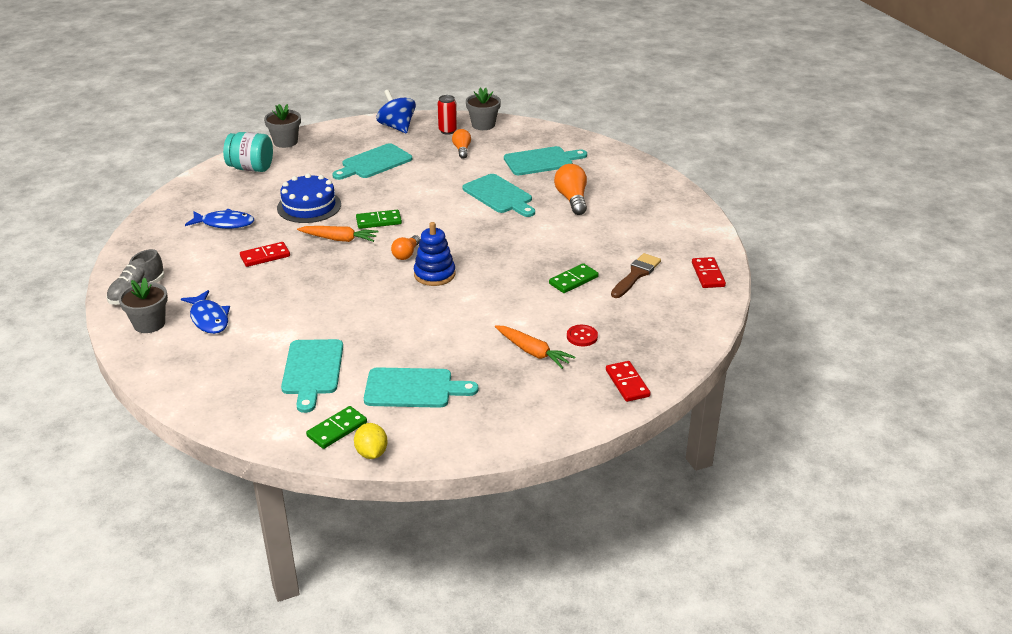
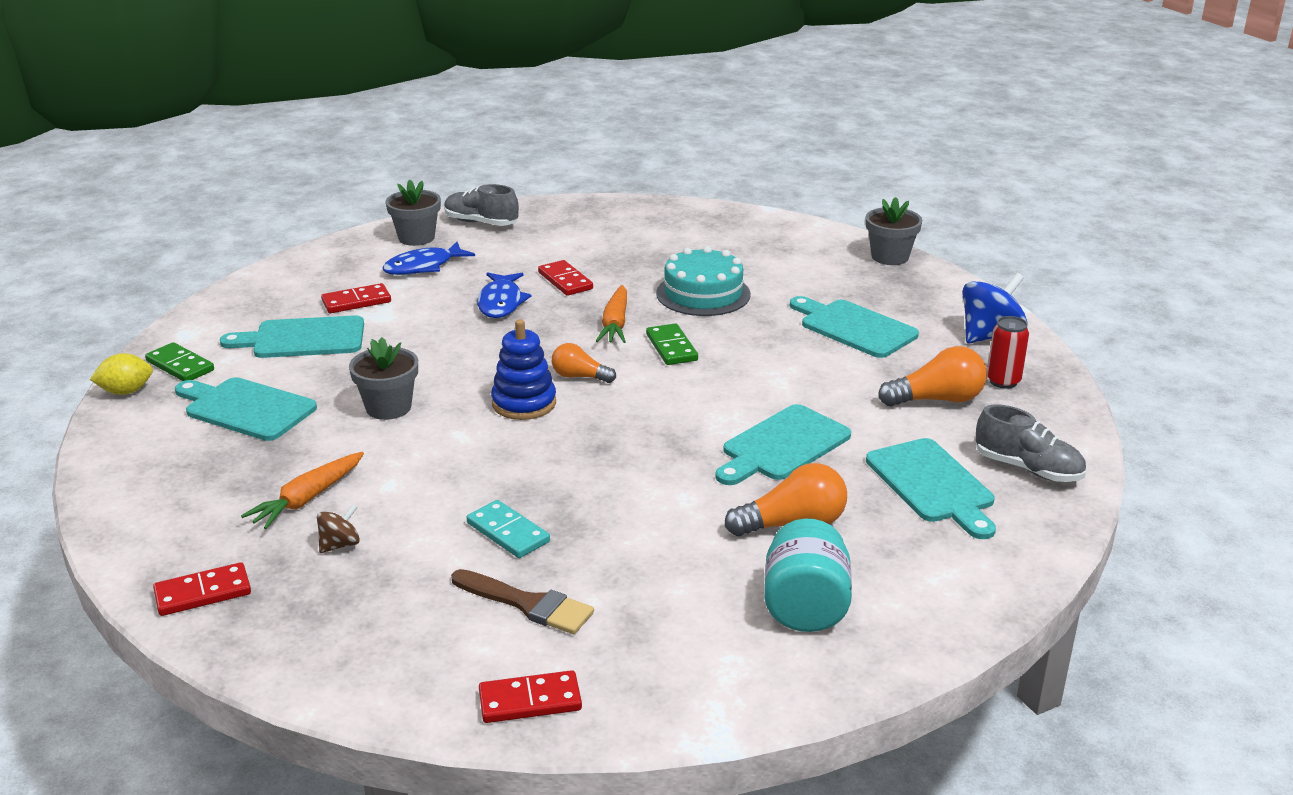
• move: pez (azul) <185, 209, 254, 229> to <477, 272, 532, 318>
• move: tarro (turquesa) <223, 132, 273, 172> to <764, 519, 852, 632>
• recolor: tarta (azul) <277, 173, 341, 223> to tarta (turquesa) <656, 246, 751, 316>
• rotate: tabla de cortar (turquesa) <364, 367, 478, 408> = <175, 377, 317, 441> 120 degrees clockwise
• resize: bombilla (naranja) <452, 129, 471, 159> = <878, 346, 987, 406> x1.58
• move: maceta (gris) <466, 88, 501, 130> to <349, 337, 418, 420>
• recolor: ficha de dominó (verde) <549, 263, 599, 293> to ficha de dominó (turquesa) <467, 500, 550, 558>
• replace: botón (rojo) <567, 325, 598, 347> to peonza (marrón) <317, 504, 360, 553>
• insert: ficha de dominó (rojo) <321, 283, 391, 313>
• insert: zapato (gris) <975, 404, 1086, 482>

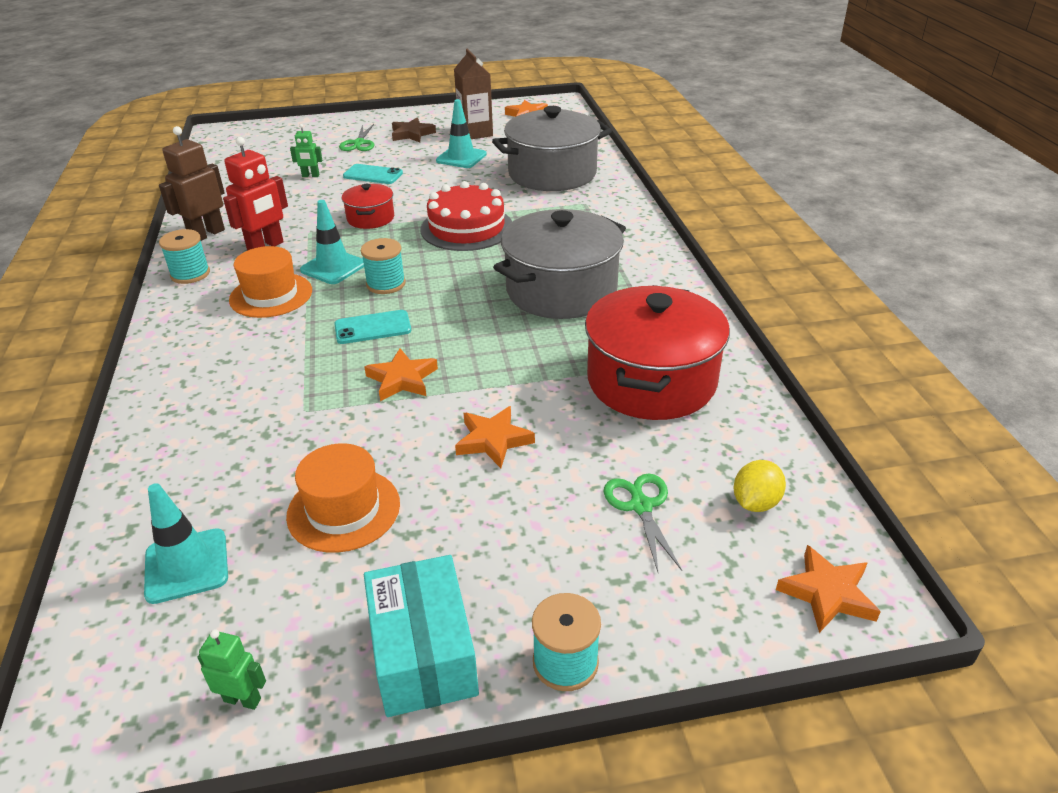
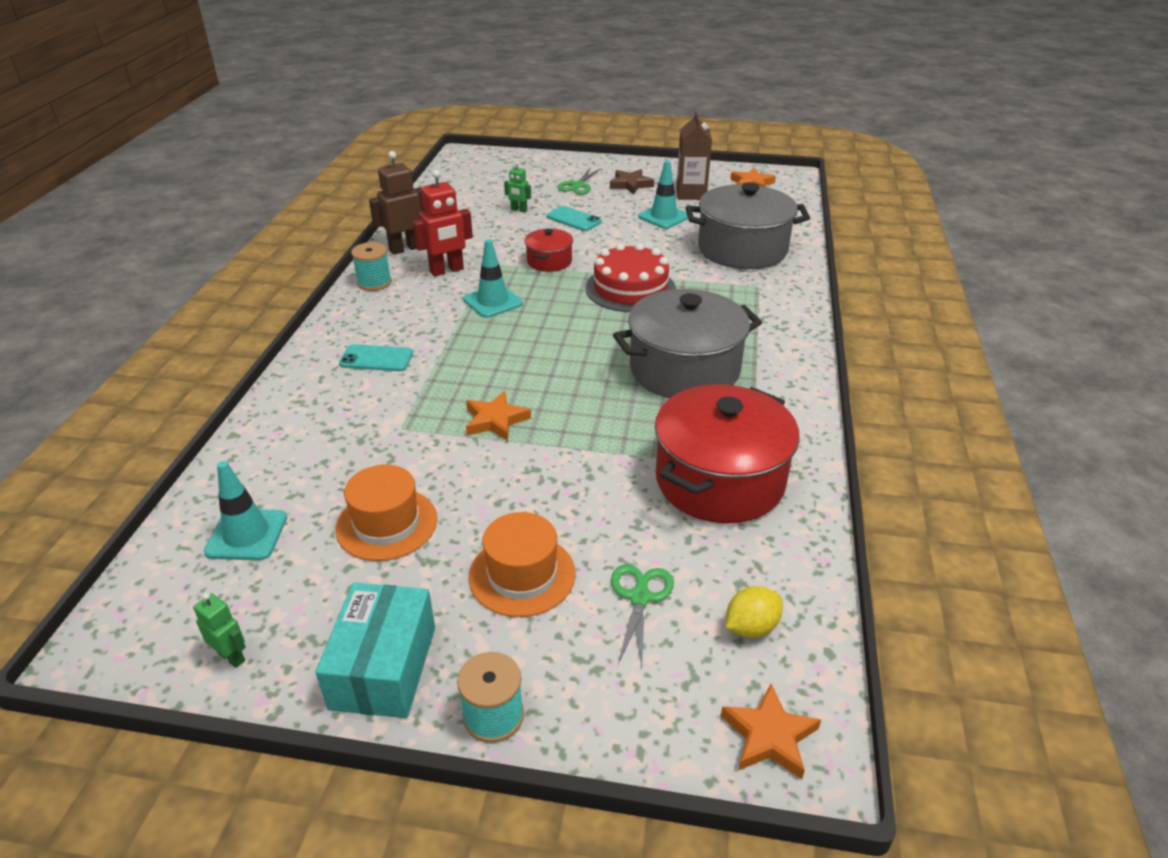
• move: sombrero (naranja) <229, 246, 312, 318> to <469, 512, 576, 617>
• move: móvil (turquesa) <334, 310, 411, 344> to <339, 344, 413, 371>
• delete: carrete (turquesa) <361, 238, 406, 294>
• delete: estrella (naranja) <455, 406, 535, 468>

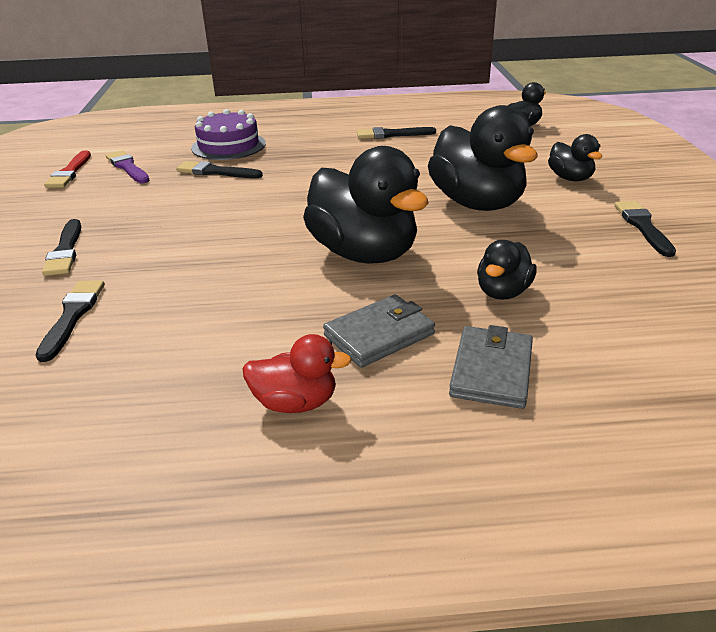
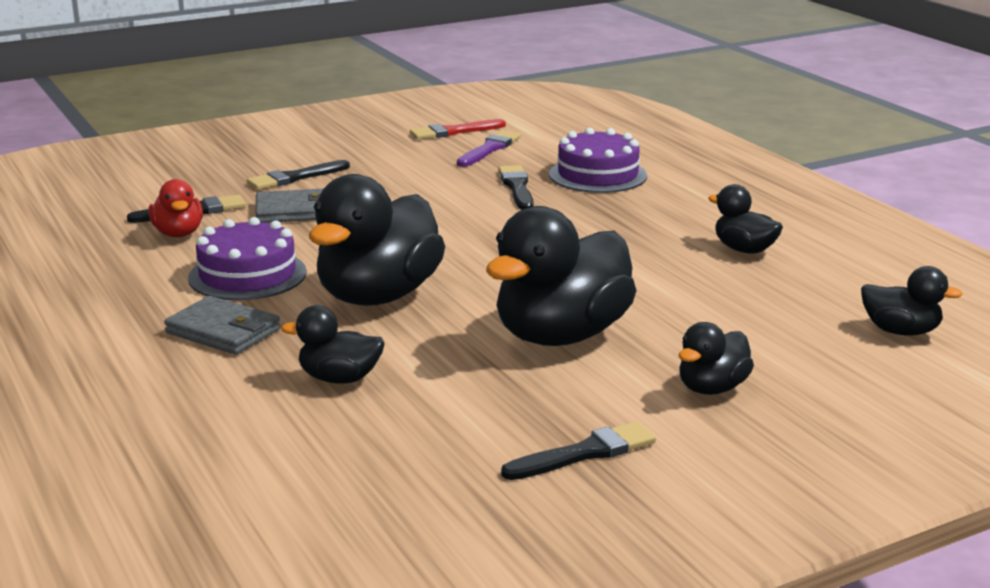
• move: pato (rojo) <243, 334, 352, 413> to <148, 179, 203, 237>
• replace: pincel (negro) <357, 127, 436, 139> to pato (negro) <708, 184, 783, 254>
• move: cartera (gris) <449, 325, 533, 409> to <256, 188, 324, 223>
• insert: tarta (morado) <188, 217, 307, 300>

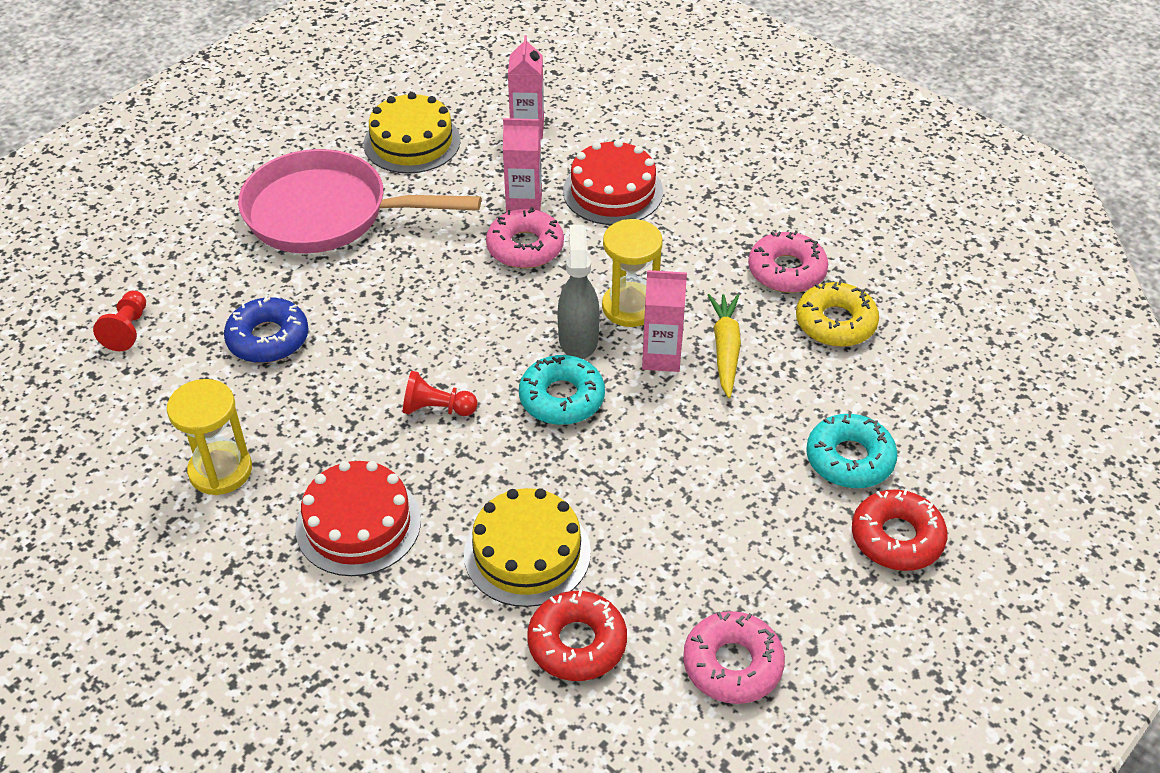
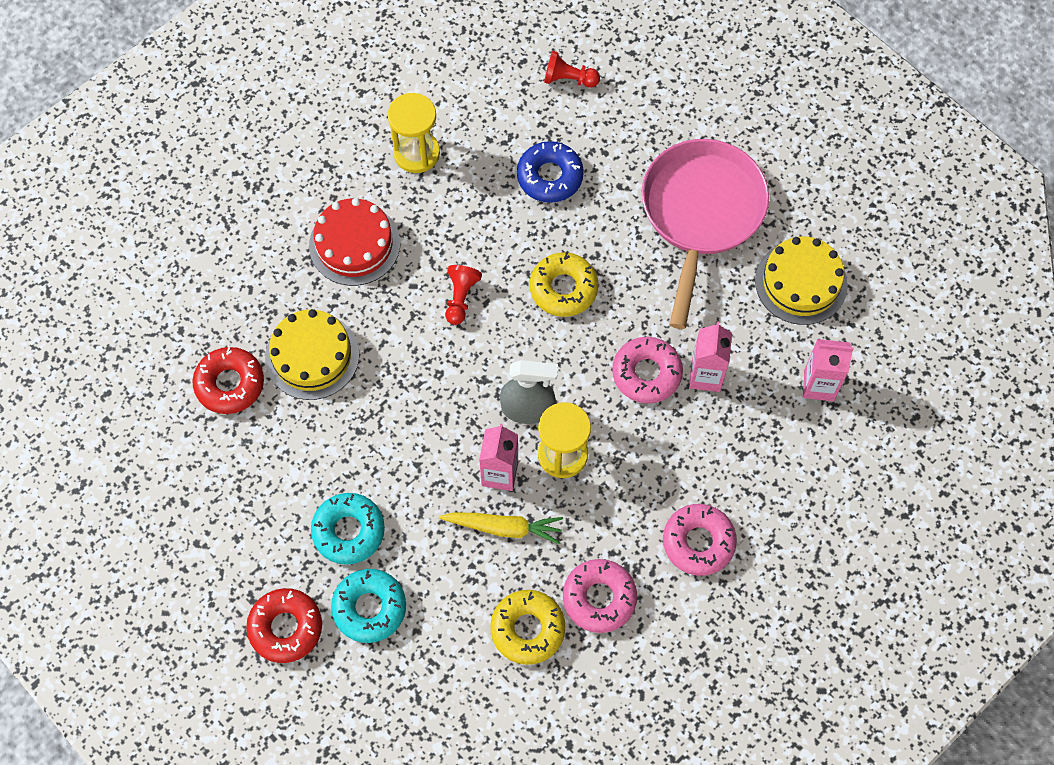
• move: rosquilla (turquesa) <519, 355, 605, 425> to <311, 493, 385, 565>
• delete: tarta (rojo) <563, 140, 663, 225>
• move: rosquilla (rosa) <683, 611, 785, 704> to <663, 504, 737, 576>
• insert: rosquilla (amarillo) <530, 252, 599, 317>

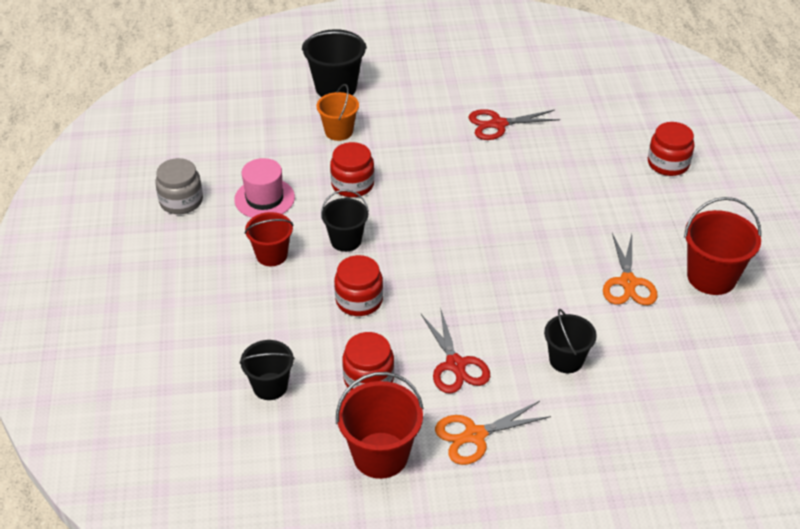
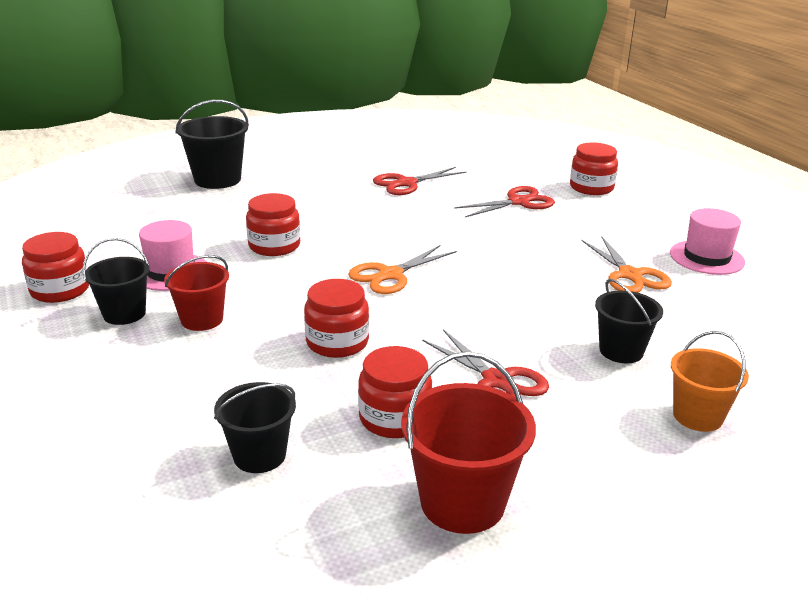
• recolor: tarro (gris) <155, 158, 203, 214> to tarro (rojo) <22, 232, 89, 303>
• move: balde (naranja) <316, 84, 359, 141> to <671, 331, 749, 432>
• move: balde (negro) <321, 190, 369, 252> to <83, 238, 150, 325>
• move: tijeras (naranja) <435, 401, 551, 465> to <348, 245, 457, 294>
• replace: balde (rojo) <684, 197, 761, 295> to sombrero (rosa) <670, 208, 745, 275>
• insert: tijeras (rojo) <454, 186, 555, 217>

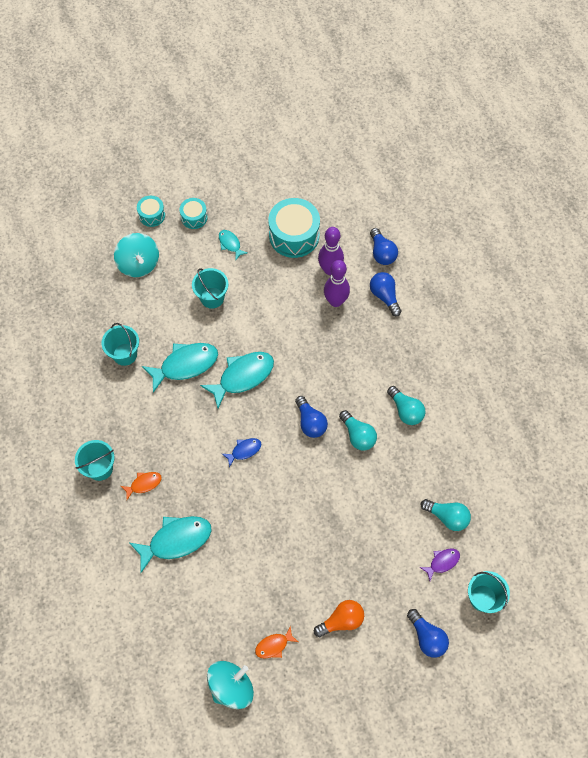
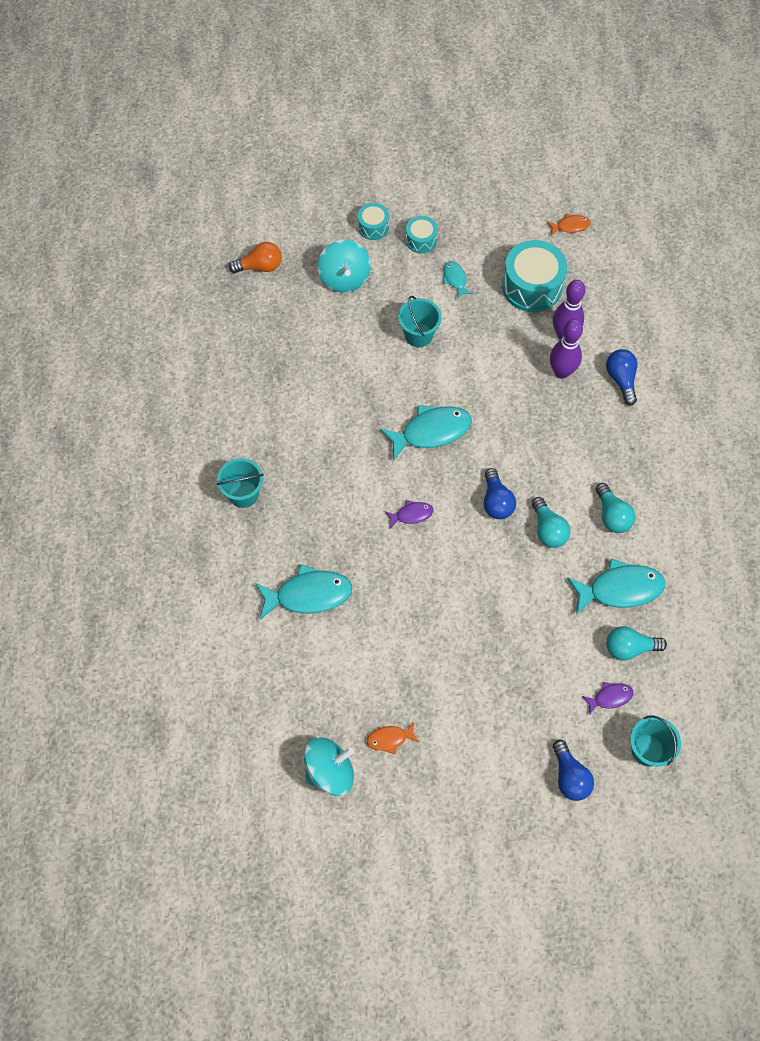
• delete: balde (turquesa) <102, 323, 139, 366>
• move: pez (naranja) <121, 472, 162, 500> to <547, 213, 591, 236>
• move: pez (turquesa) <142, 343, 218, 393> to <567, 559, 665, 615>
• recolor: pez (azul) <222, 438, 261, 468> to pez (morado) <385, 500, 433, 528>
• move: bombilla (naranja) <314, 600, 364, 637> to <229, 242, 282, 273>
• delete: bombilla (azul) <370, 228, 398, 265>
• rotate: bombilla (turquesa) <421, 499, 471, 531> = <606, 626, 667, 661> 135 degrees clockwise

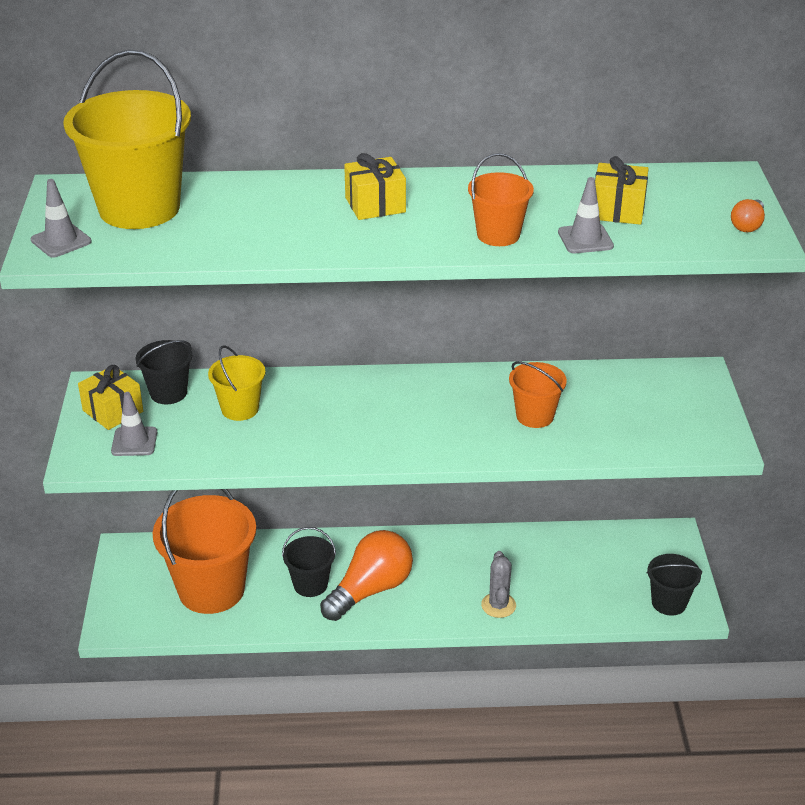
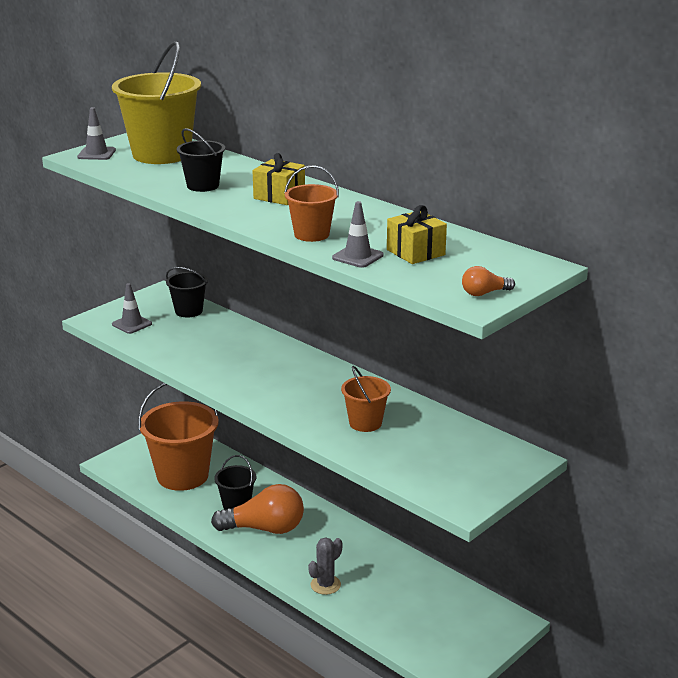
• delete: regalo (amarillo) <78, 365, 143, 430>
• delete: balde (amarillo) <208, 345, 266, 421>
• move: balde (negro) <647, 554, 702, 616> to <177, 128, 225, 192>

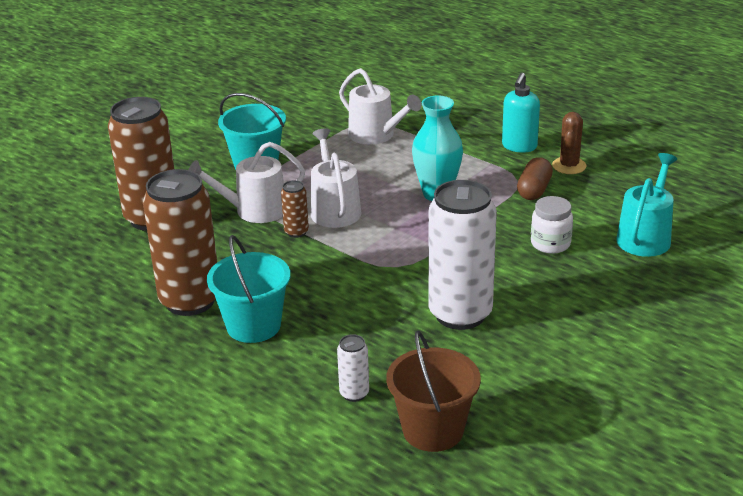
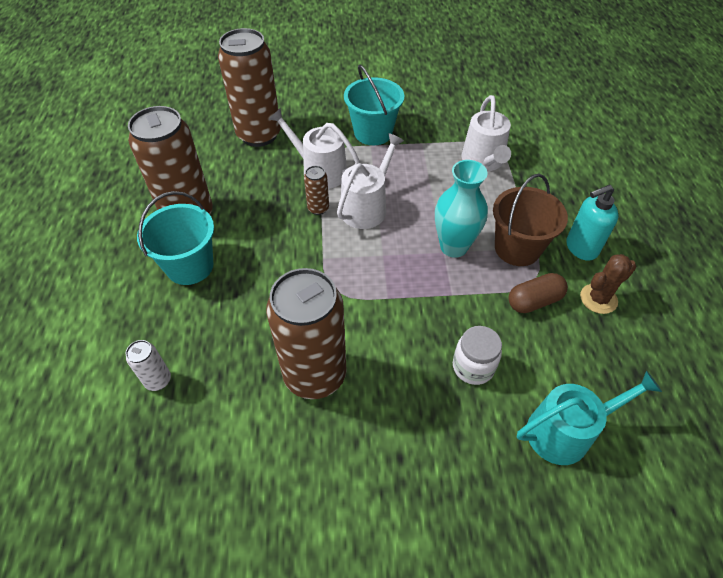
• move: balde (marrón) <386, 331, 481, 452> to <493, 174, 568, 266>
• recolor: lata (blanco) <428, 180, 497, 330> to lata (marrón) <266, 268, 347, 399>

